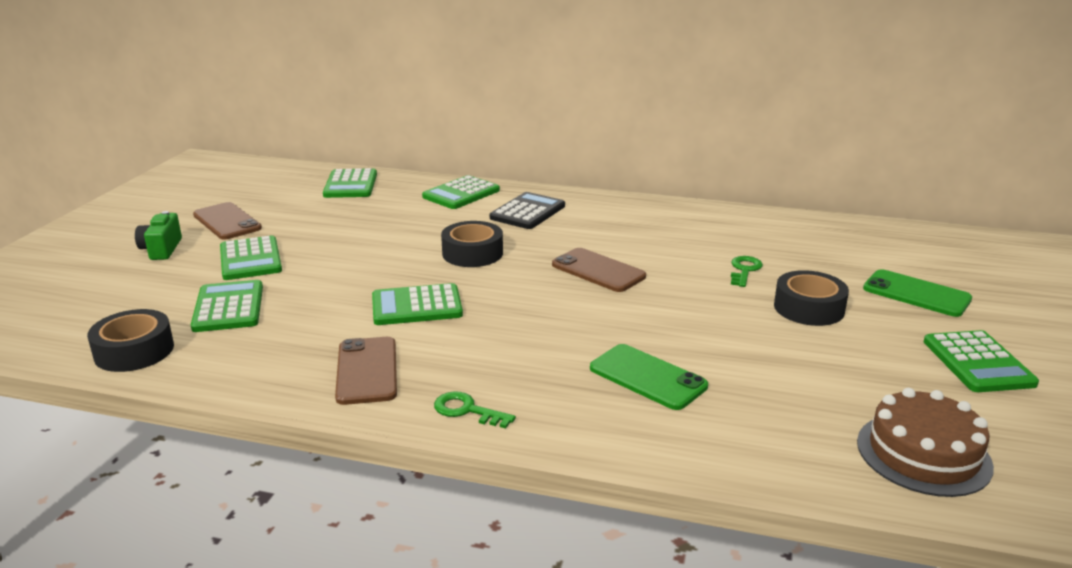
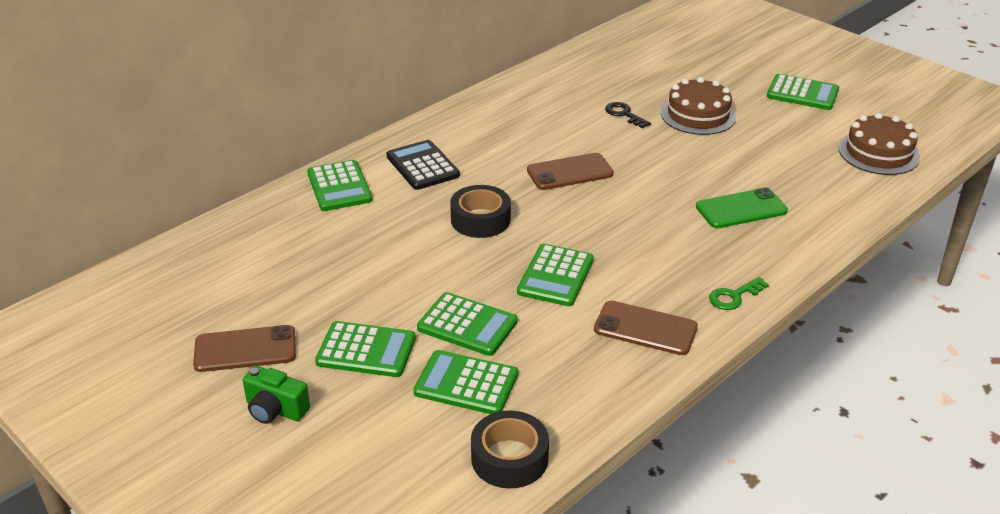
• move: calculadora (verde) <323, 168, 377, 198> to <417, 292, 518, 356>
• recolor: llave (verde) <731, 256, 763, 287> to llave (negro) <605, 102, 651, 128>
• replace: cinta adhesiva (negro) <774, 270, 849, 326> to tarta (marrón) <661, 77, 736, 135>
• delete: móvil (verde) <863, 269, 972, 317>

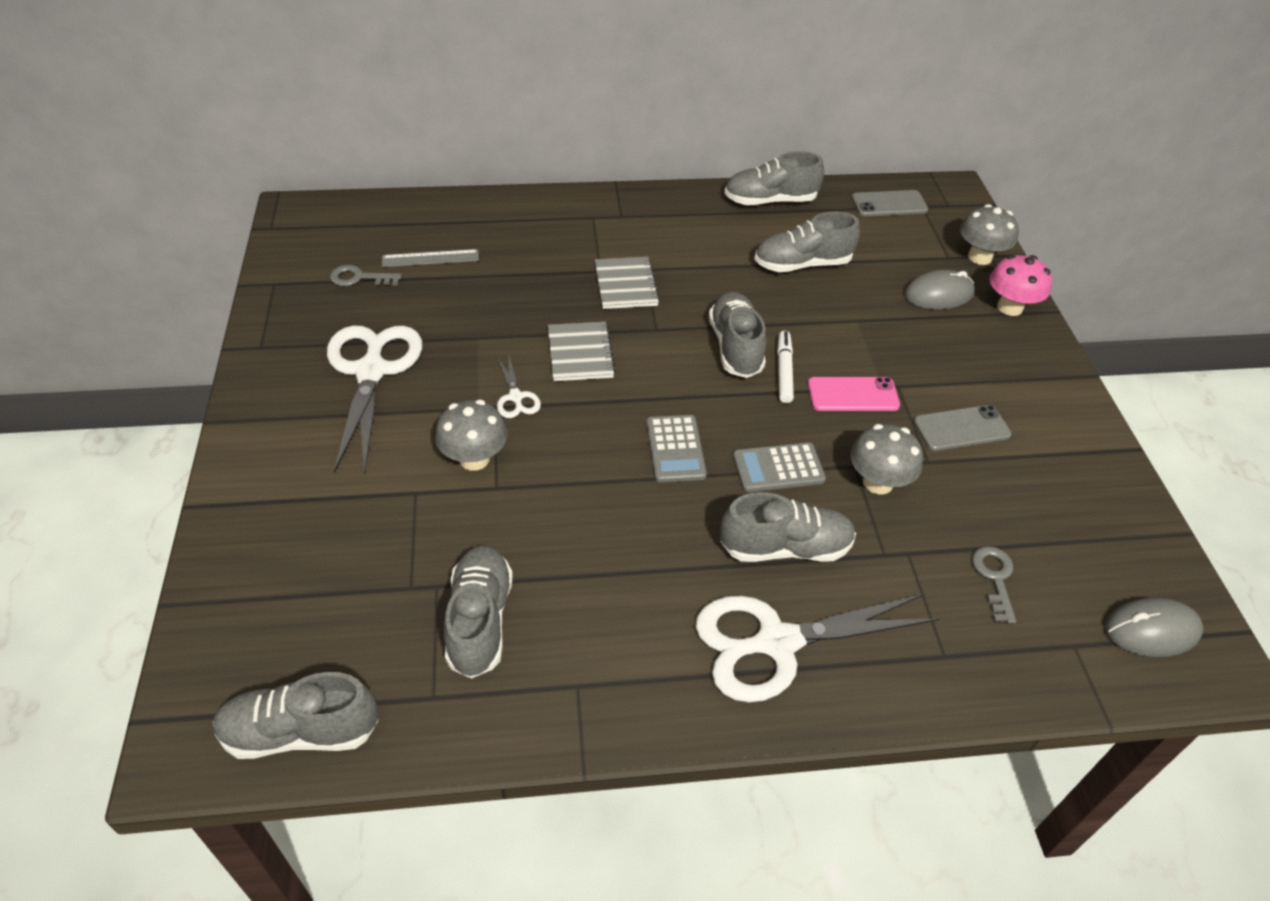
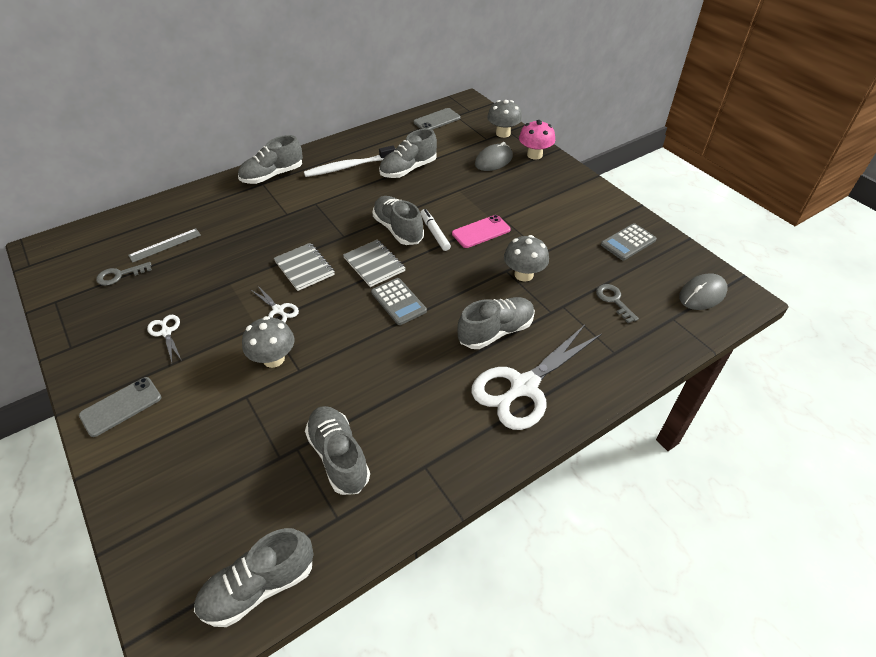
• resize: tijeras (blanco) <327, 325, 422, 474> = <147, 315, 182, 362> x0.45
• move: cuaderno (gris) <595, 257, 660, 309> to <343, 239, 405, 287>
• move: zapato (gris) <724, 151, 824, 205> to <238, 135, 303, 184>
• move: calculadora (gris) <733, 442, 826, 492> to <601, 223, 657, 260>
• move: móvil (gris) <914, 405, 1012, 451> to <79, 377, 161, 437>
• insert: cepillo de dientes (blanco) <304, 146, 396, 177>

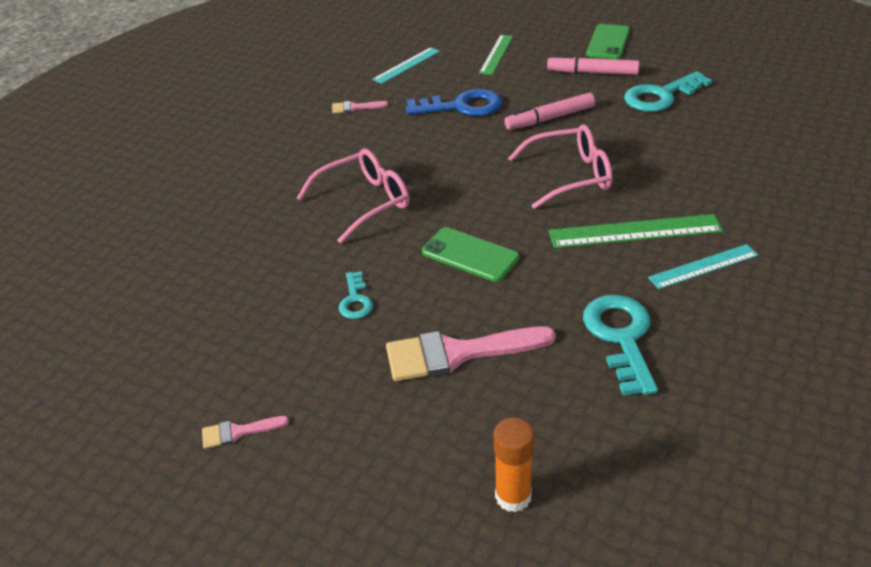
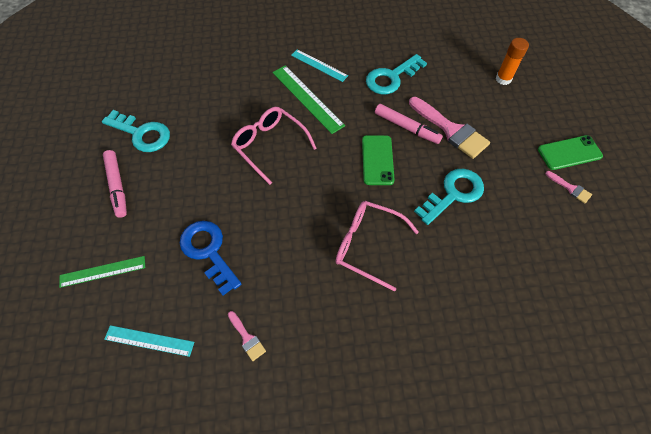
• resize: llave (turquesa) <339, 271, 373, 319> = <414, 169, 484, 225> x1.84
• move: rotulador (rosa) <504, 92, 595, 130> to <375, 104, 443, 144>
• move: móvil (verde) <586, 24, 630, 59> to <538, 135, 603, 170>

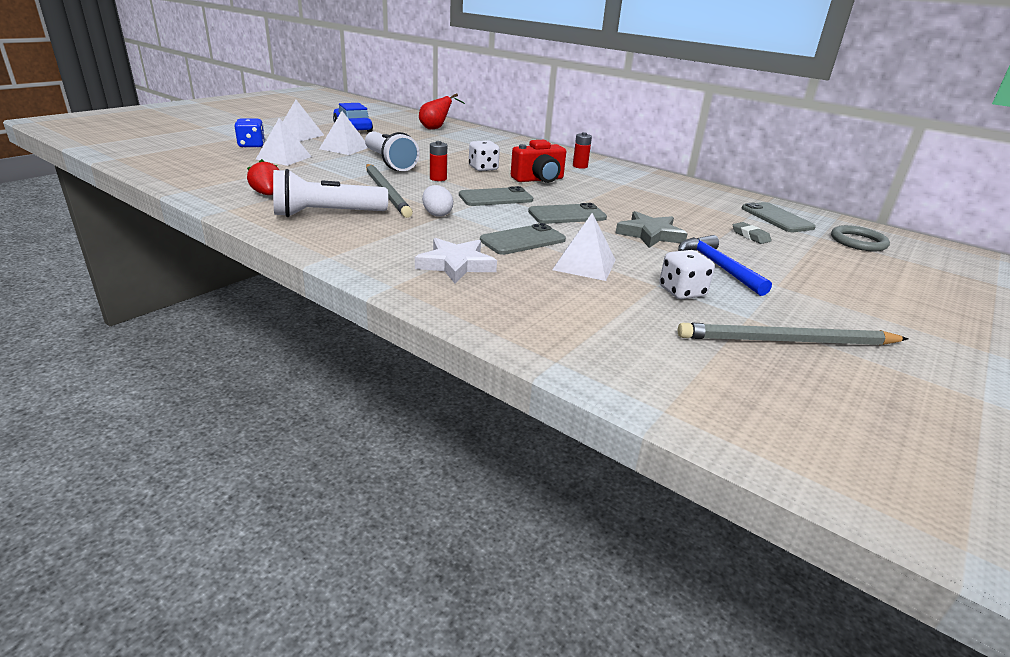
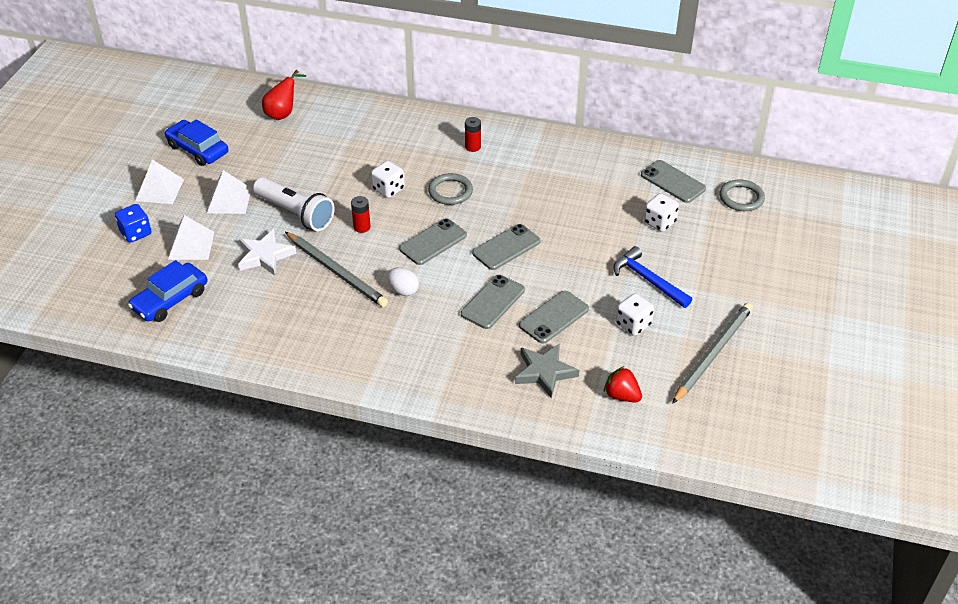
• move: fresa (rojo) <247, 159, 279, 195> to <604, 366, 642, 402>
• delete: lámpara de mano (blanco) <273, 169, 388, 217>
• move: estrella (blanco) <415, 238, 497, 284> to <238, 229, 296, 276>
• replace: cámara (rojo) <511, 140, 566, 183> to anillo (gris) <428, 173, 473, 205>
• replace: pirámide (blanco) <552, 213, 616, 281> to móvil (gris) <519, 291, 589, 344>
• move: estrella (gris) <615, 211, 688, 248> to <515, 343, 579, 398>
• rotate: lápiz (gris) <678, 323, 908, 345> = <672, 303, 753, 404> 150 degrees clockwise
• replace: goma de borrar (gris) <733, 222, 771, 244> to dado (blanco) <644, 193, 679, 232>
• insert: coche (azul) <128, 260, 207, 322>

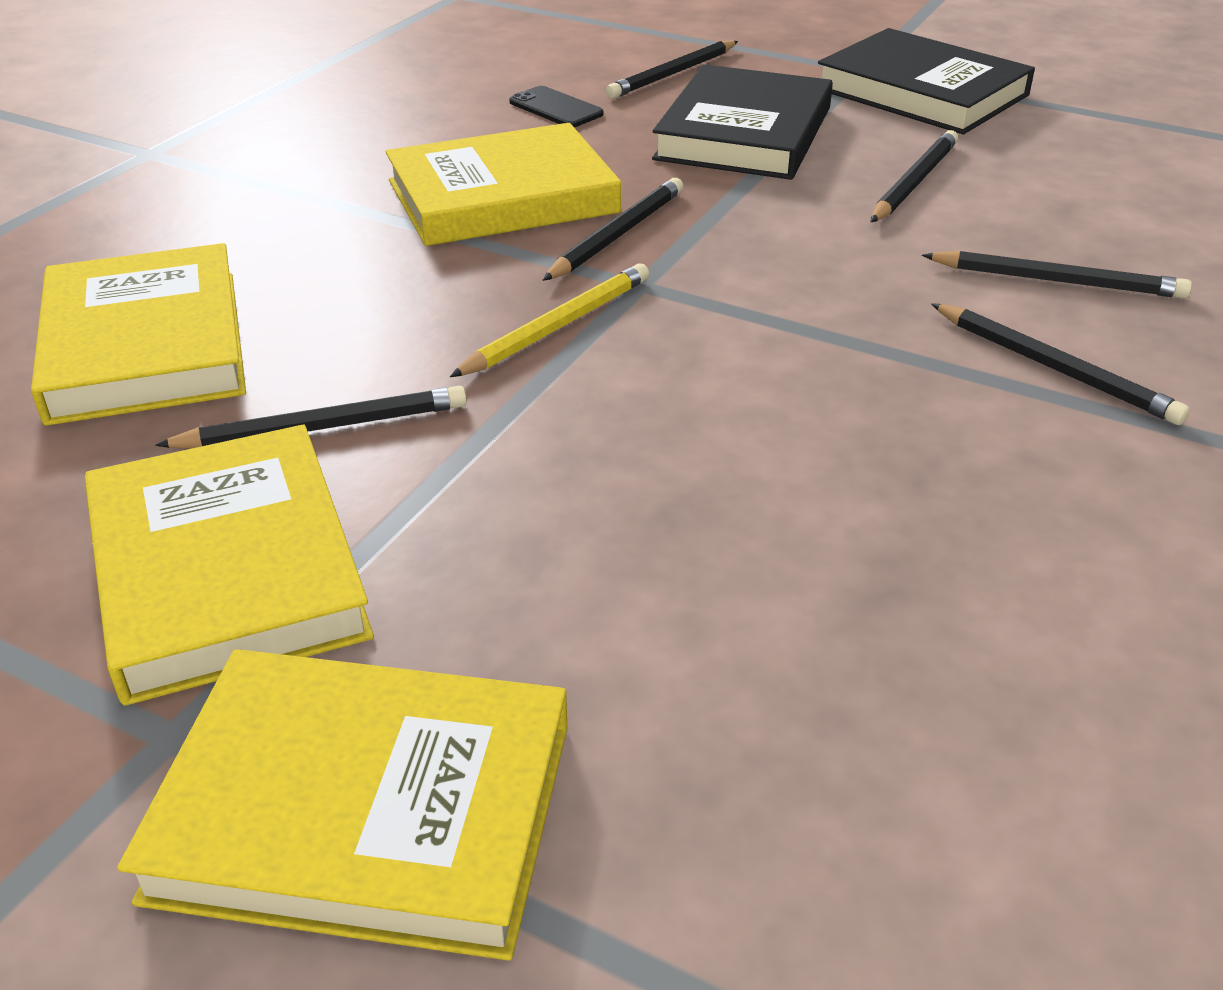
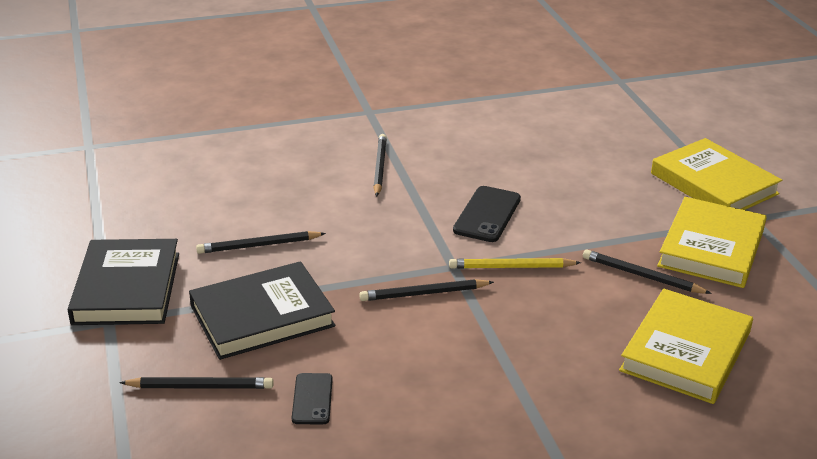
• delete: libro (amarillo) <386, 123, 621, 246>
• delete: lápiz (negro) <922, 251, 1192, 298>
• insert: móvil (negro) <453, 186, 521, 242>

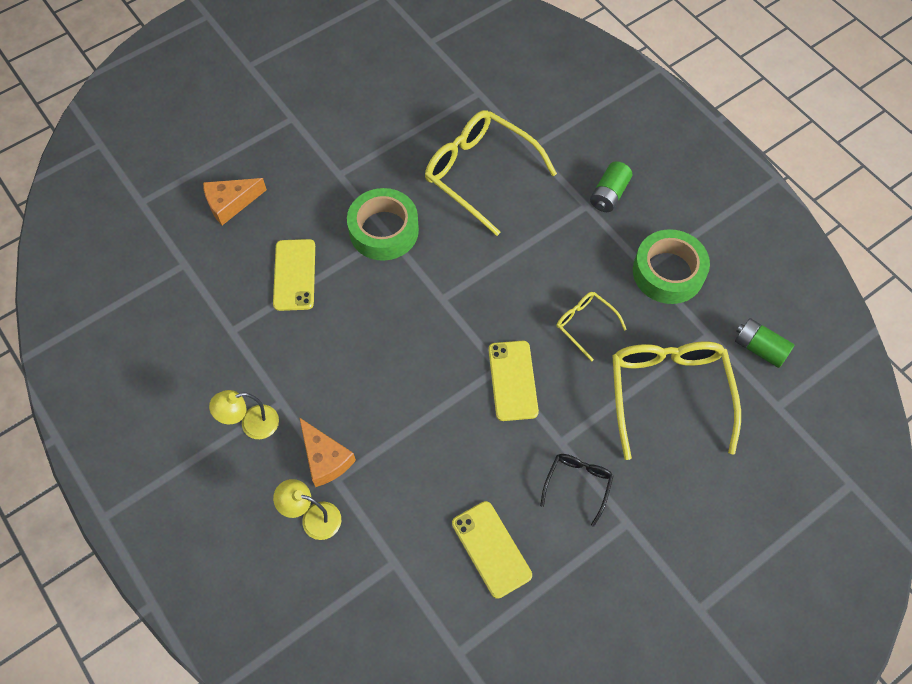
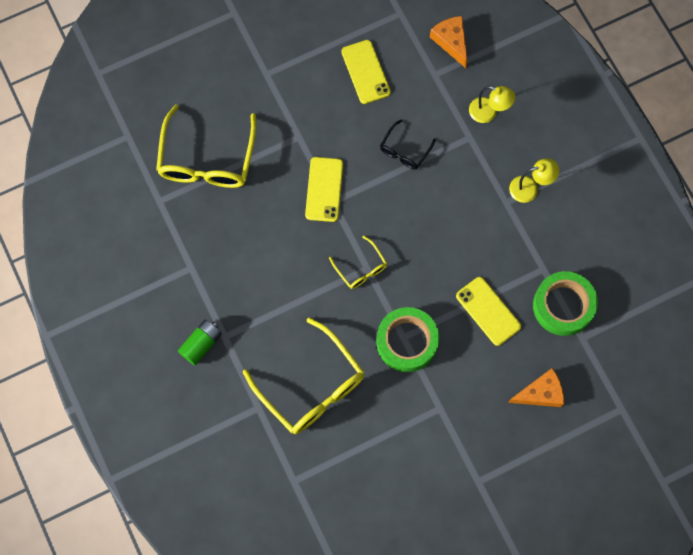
• rotate: móvil (amarillo) <273, 239, 315, 311> = <456, 277, 521, 346> 45 degrees counterclockwise
• move: queso (naranja) <299, 417, 356, 487> to <430, 16, 467, 68>
• move: gafas (negro) <540, 454, 613, 527> to <380, 120, 436, 169>
• move: gafas (amarillo) <556, 292, 627, 362> to <329, 236, 387, 289>
• move: cinta adhesiva (verde) <633, 229, 710, 304> to <533, 271, 598, 336>
• delete: pila (verde) <735, 318, 794, 368>

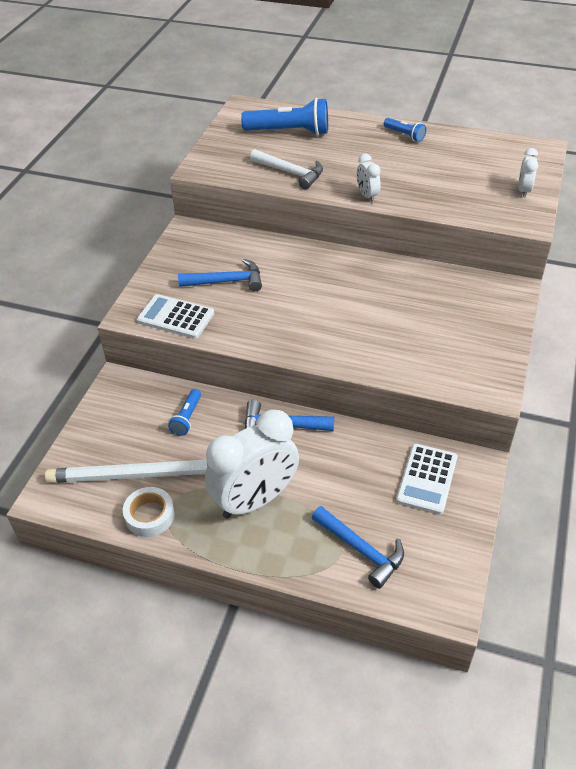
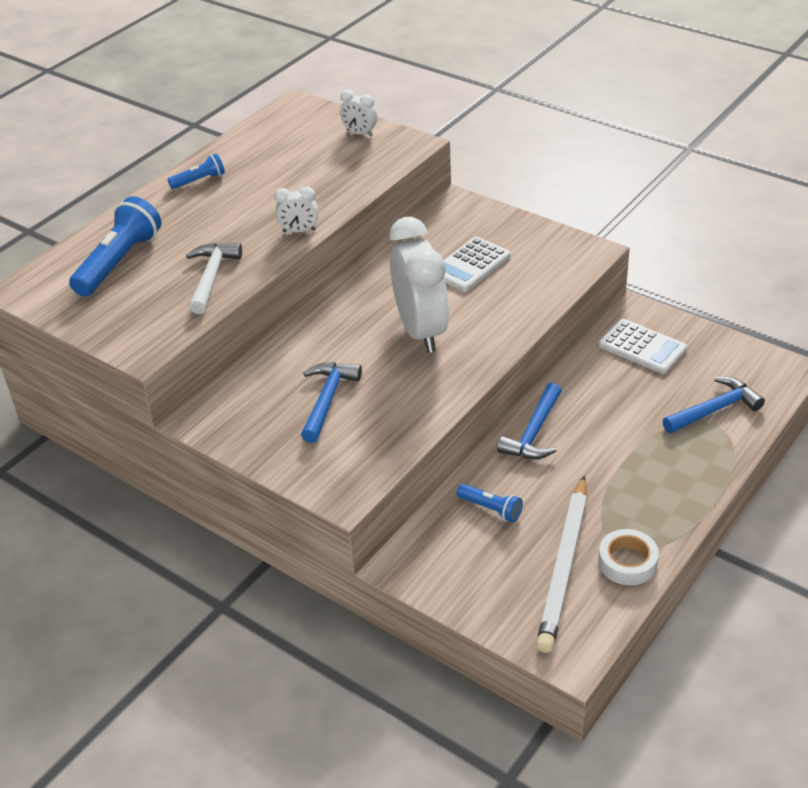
• move: calculadora (blanco) <137, 294, 214, 339> to <444, 237, 510, 291>
• move: despertador (blanco) <205, 409, 299, 519> to <390, 217, 449, 353>
• rotate: martillo (blanco) <250, 149, 323, 189> = <186, 243, 242, 314> 45 degrees counterclockwise

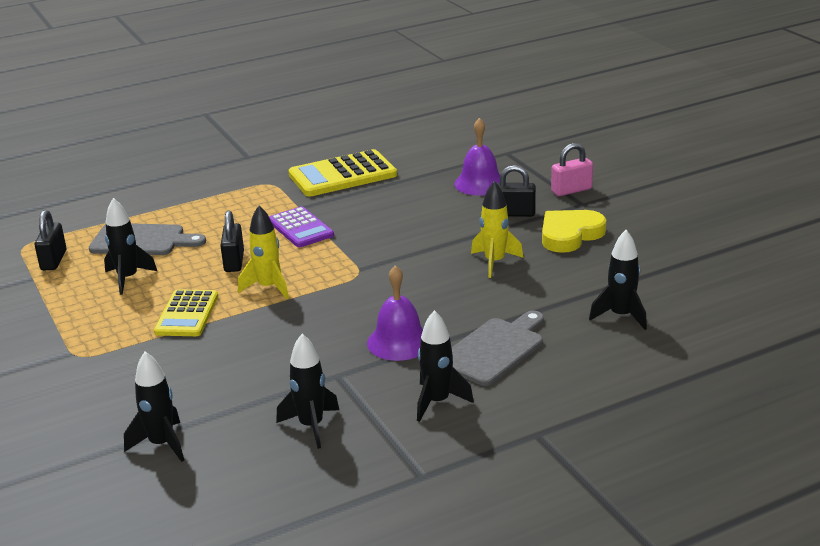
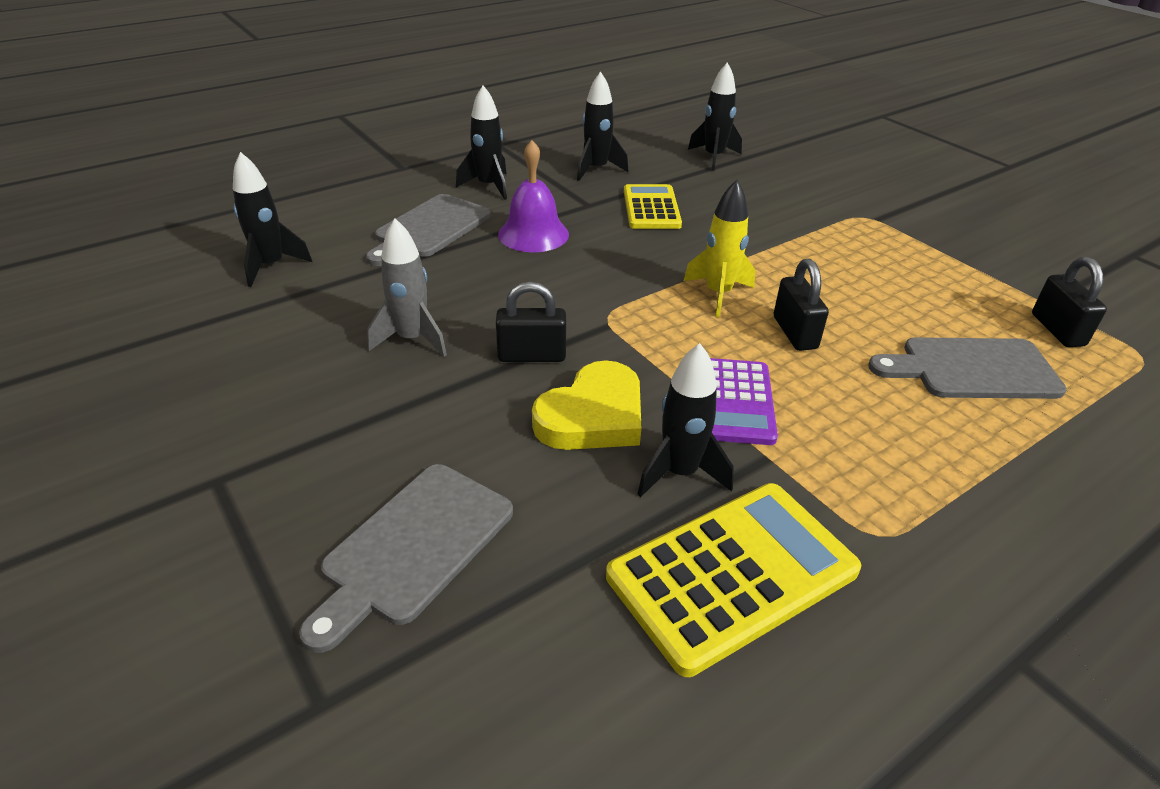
• move: cohete (negro) <104, 198, 157, 295> to <637, 343, 733, 498>
• move: calculadora (amarillo) <154, 290, 218, 336> to <624, 184, 682, 229>
• rotate: calculadora (morado) <269, 206, 334, 247> = <710, 358, 778, 445> 135 degrees counterclockwise
• replace: campana (morado) <454, 118, 500, 196> to tabla de cortar (gris) <299, 464, 513, 653>
• recolor: cohete (amarillo) <471, 181, 523, 278> to cohete (gris) <367, 218, 447, 357>
• move: candado (negro) <497, 165, 536, 217> to <496, 282, 566, 362>
• move: corazón (amarillo) <542, 210, 606, 253> to <532, 360, 641, 450>
• delete: candado (rosa) <551, 143, 593, 196>

